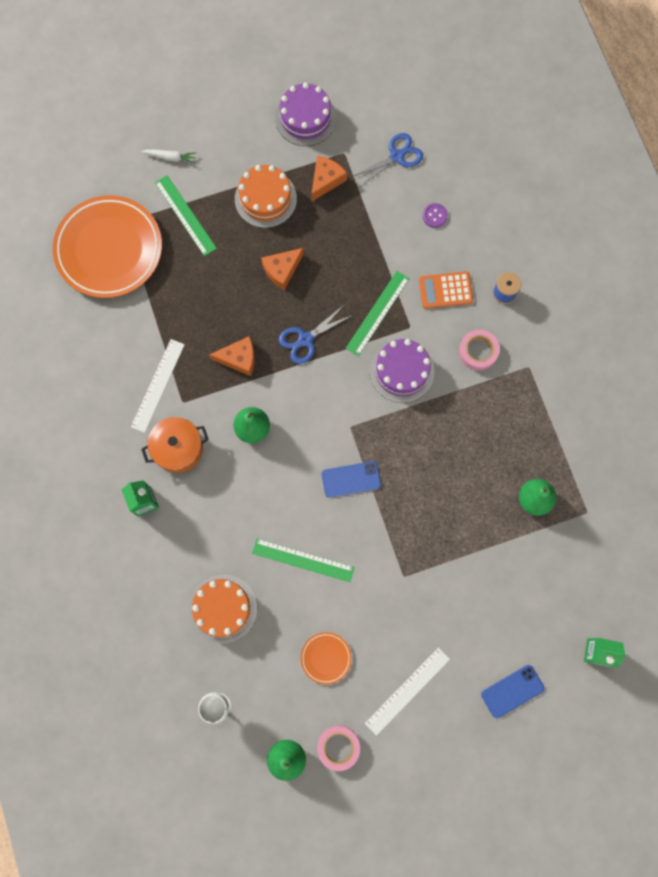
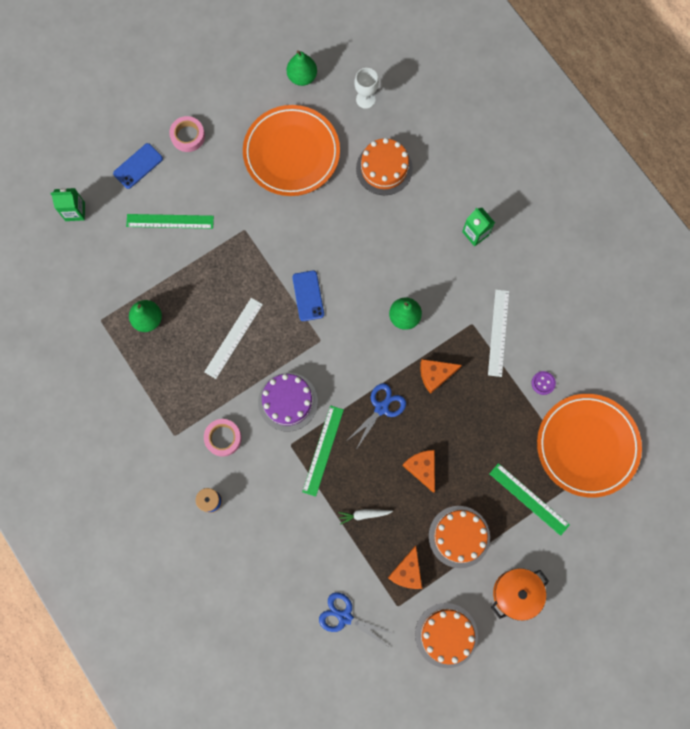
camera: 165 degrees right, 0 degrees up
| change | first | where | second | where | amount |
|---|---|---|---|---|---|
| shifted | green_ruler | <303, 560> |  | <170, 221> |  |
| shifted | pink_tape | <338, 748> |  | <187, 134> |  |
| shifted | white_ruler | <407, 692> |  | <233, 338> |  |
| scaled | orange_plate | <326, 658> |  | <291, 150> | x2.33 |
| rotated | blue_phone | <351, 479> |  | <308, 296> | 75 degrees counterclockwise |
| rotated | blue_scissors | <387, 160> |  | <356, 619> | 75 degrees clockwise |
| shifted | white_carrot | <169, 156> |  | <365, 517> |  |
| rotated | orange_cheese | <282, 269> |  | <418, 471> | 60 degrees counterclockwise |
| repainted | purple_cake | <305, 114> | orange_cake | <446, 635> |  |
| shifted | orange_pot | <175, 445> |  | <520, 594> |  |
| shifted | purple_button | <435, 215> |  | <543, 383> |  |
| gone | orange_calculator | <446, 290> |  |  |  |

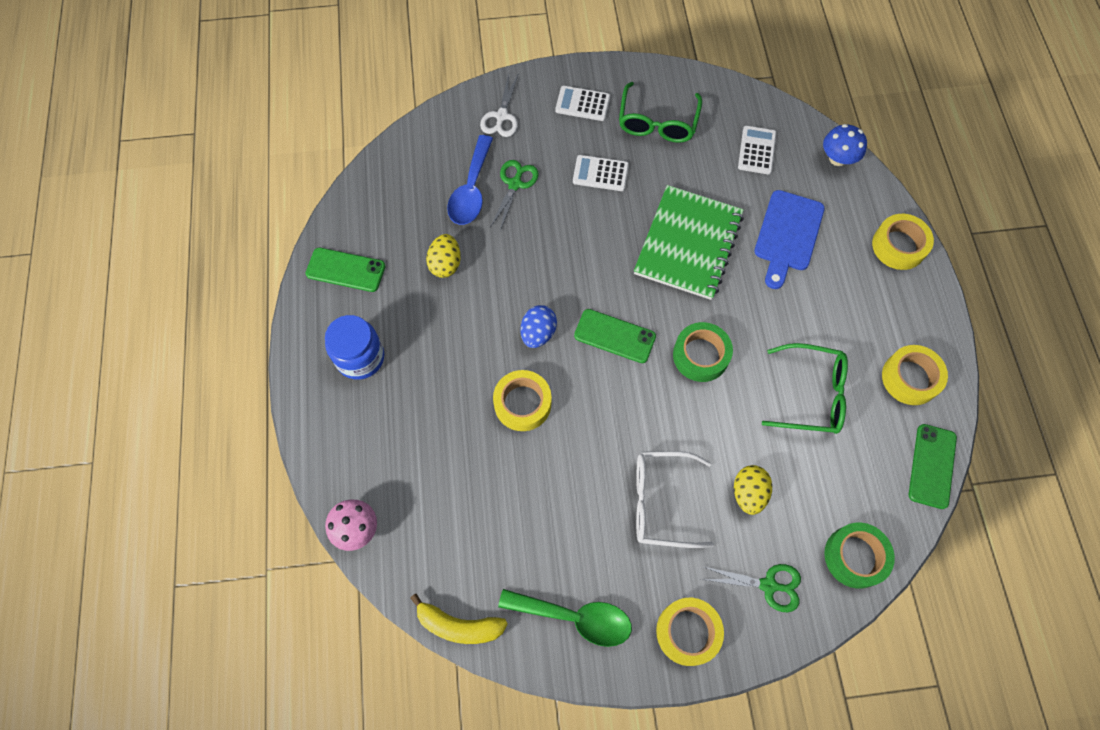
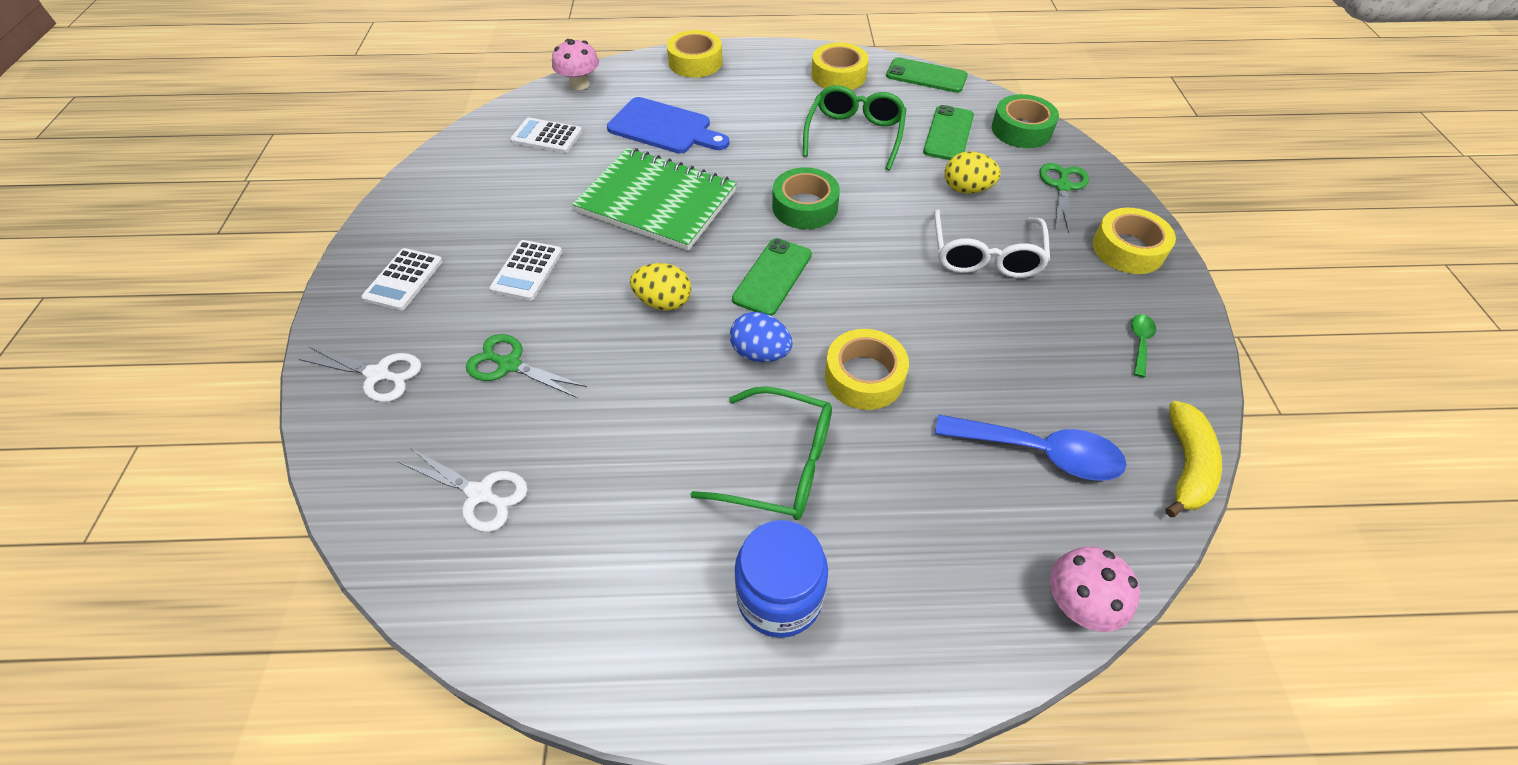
camera: 85 degrees left, 15 degrees down
| change | first | where | second | where | amount |
|---|---|---|---|---|---|
| new |  |  | white_scissors | <463, 490> |  |
| repainted | blue_mushroom | <845, 145> | pink_mushroom | <575, 64> |  |
| shifted | yellow_egg | <443, 256> |  | <661, 287> |  |
| shifted | green_glasses | <660, 112> |  | <761, 453> |  |
| shifted | green_phone | <345, 270> |  | <948, 132> |  |
| shifted | blue_spoon | <470, 180> |  | <1031, 448> |  |
| scaled | green_spoon | <565, 618> |  | <1143, 345> | x0.49 |

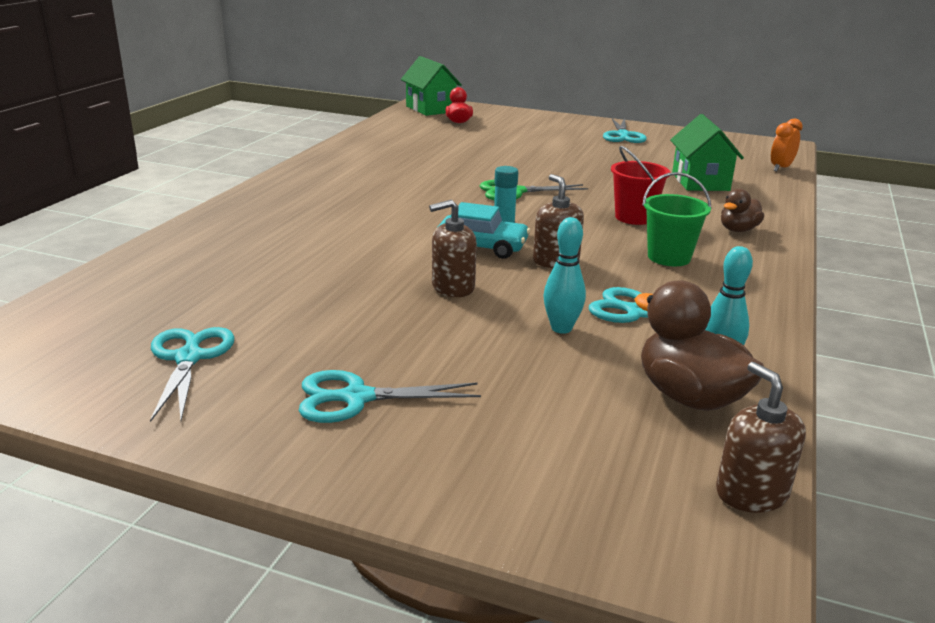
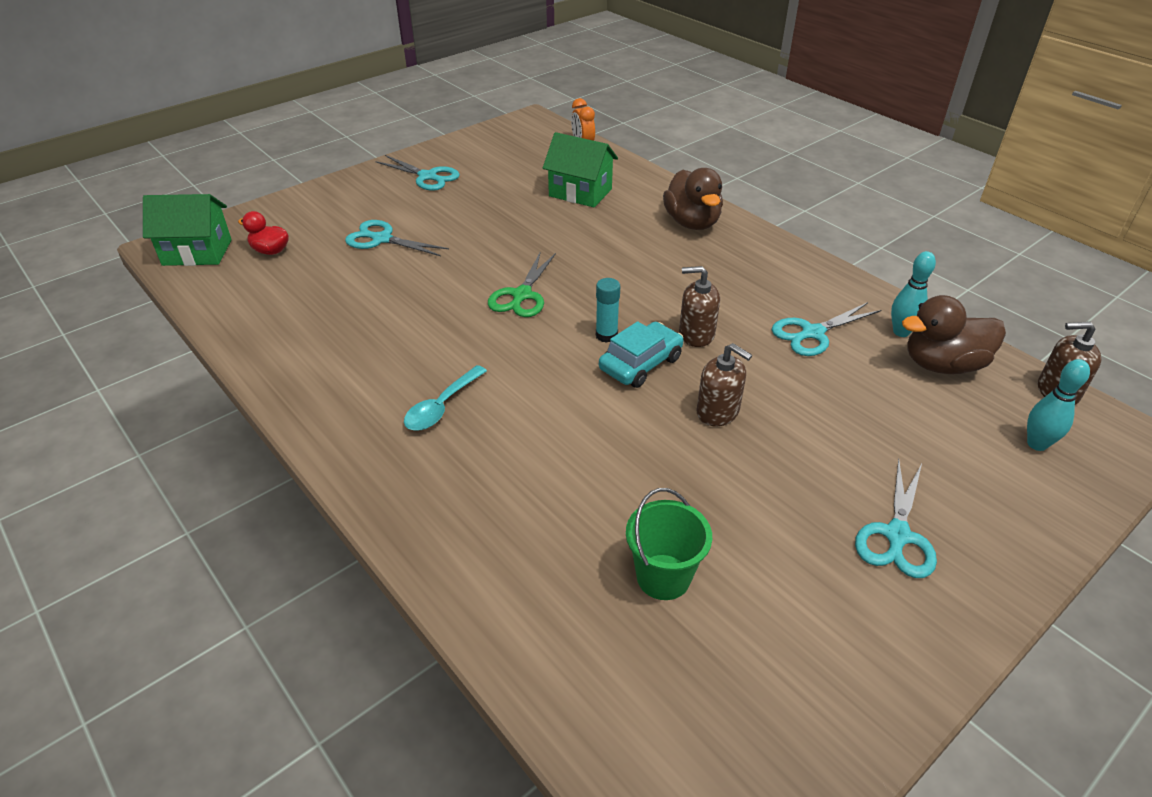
camera: 60 degrees left, 15 degrees up
| change | first | where | second | where | amount |
|---|---|---|---|---|---|
| shifted | turquoise_scissors | <192, 374> |  | <397, 238> |  |
| new |  |  | turquoise_spoon | <445, 397> |  |
| shifted | green_bucket | <677, 219> |  | <669, 544> |  |
| scaled | brown_duck | <742, 210> |  | <693, 199> | x1.69 |
| rotated | brown_soap_dispenser | <453, 248> |  | <724, 384> | 60 degrees counterclockwise |
| shifted | turquoise_bowling_pin | <564, 275> |  | <1058, 405> |  |
| gone | red_bucket | <640, 185> |  |  |  |

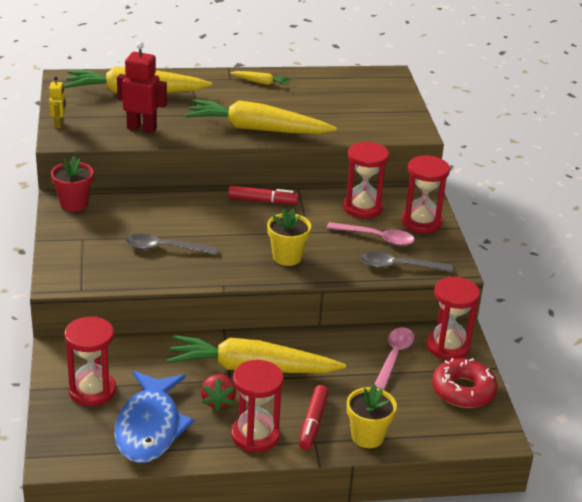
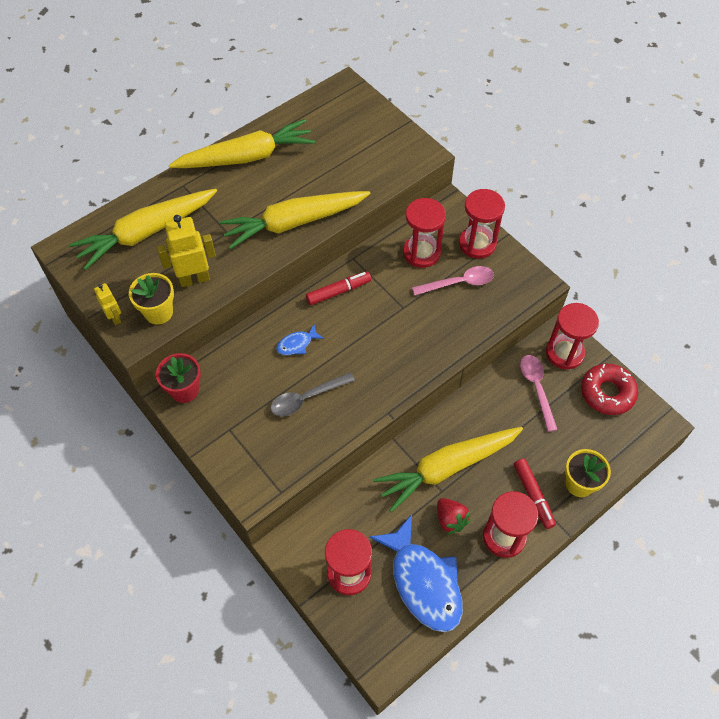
camera: 30 degrees left, 25 degrees up
| change | first | where | second | where | amount |
|---|---|---|---|---|---|
| shifted | yellow_flower_pot | <289, 237> |  | <151, 299> |  |
| repainted | red_robot | <142, 87> | yellow_robot | <186, 251> |  |
| scaled | yellow_carrot | <260, 78> |  | <242, 143> | x2.29 |
| new |  |  | blue_fish | <300, 340> |  |
| gone | grey_spoon | <407, 262> |  |  |  |

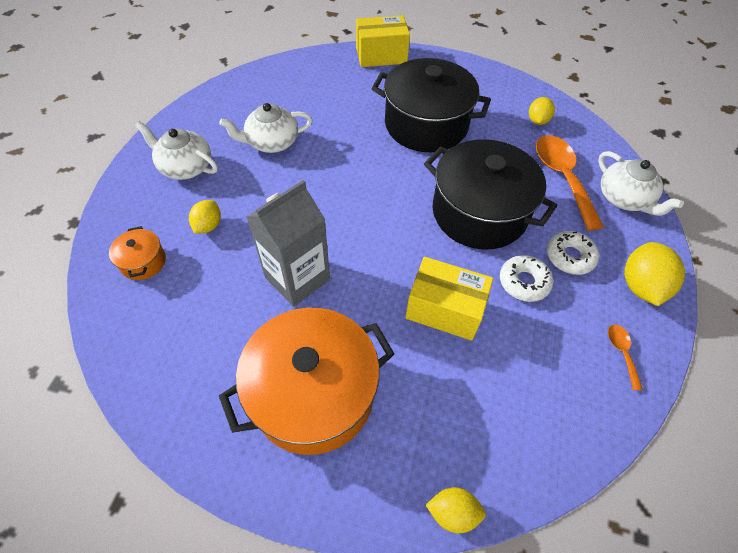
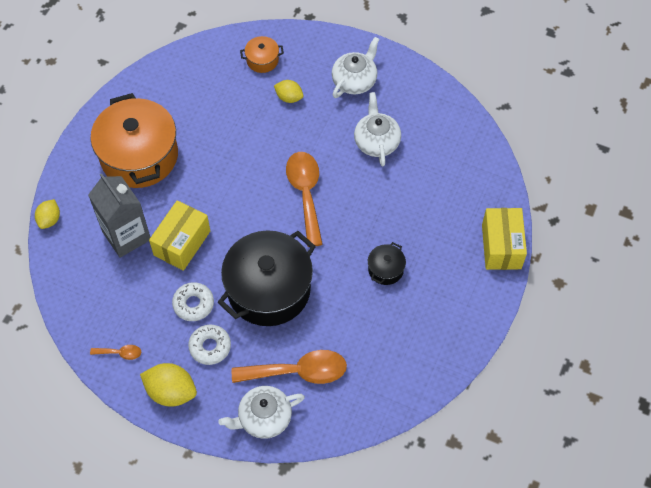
camera: 100 degrees right, 5 degrees up
| change | first | where | second | where | amount |
|---|---|---|---|---|---|
| shifted | grey_carton | <288, 243> |  | <119, 215> |  |
| new |  |  | orange_spoon | <304, 199> |  |
| scaled | black_pot | <431, 105> |  | <387, 263> | x0.43 |
| gone | yellow_lemon | <542, 111> |  |  |  |

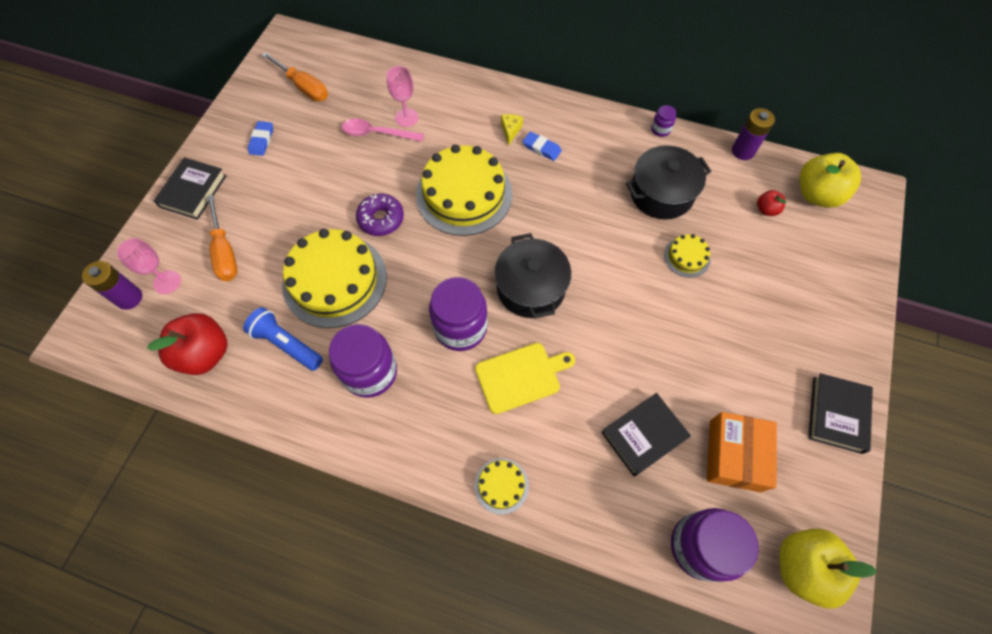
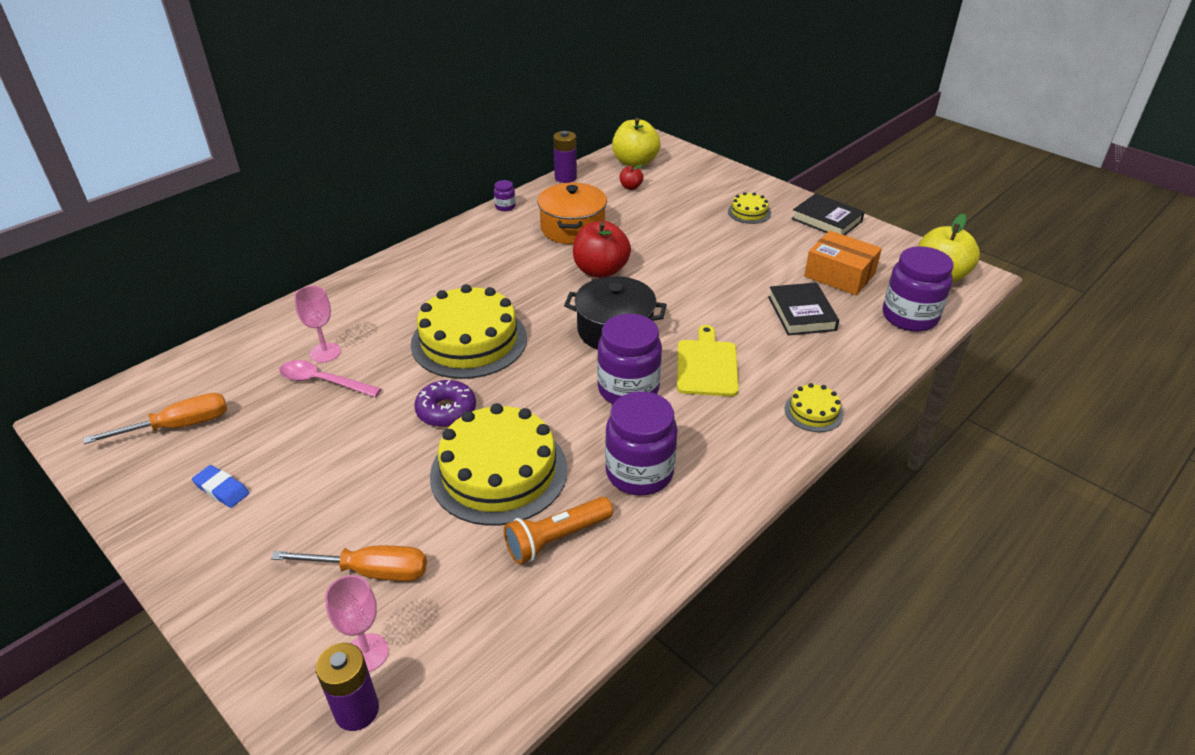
camera: 65 degrees left, 25 degrees down
| change | first | where | second | where | amount |
|---|---|---|---|---|---|
| rotated | pink_spoon | <383, 129> |  | <330, 378> | 75 degrees clockwise |
| repainted | blue_flashlight | <283, 339> | orange_flashlight | <558, 530> |  |
| repainted | black_pot | <668, 182> | orange_pot | <572, 213> |  |
| shifted | red_apple | <187, 344> |  | <602, 249> |  |
| shifted | yellow_cake | <687, 256> |  | <749, 208> |  |
| gone | black_book | <190, 188> |  |  |  |
| gone | yellow_cheese | <512, 130> |  |  |  |
| gone | blue_eraser | <542, 146> |  |  |  |

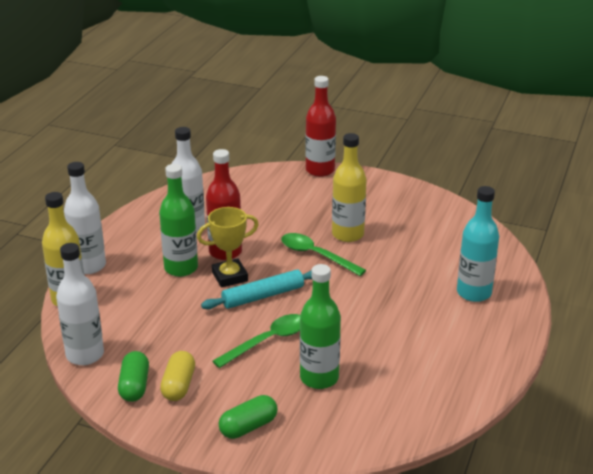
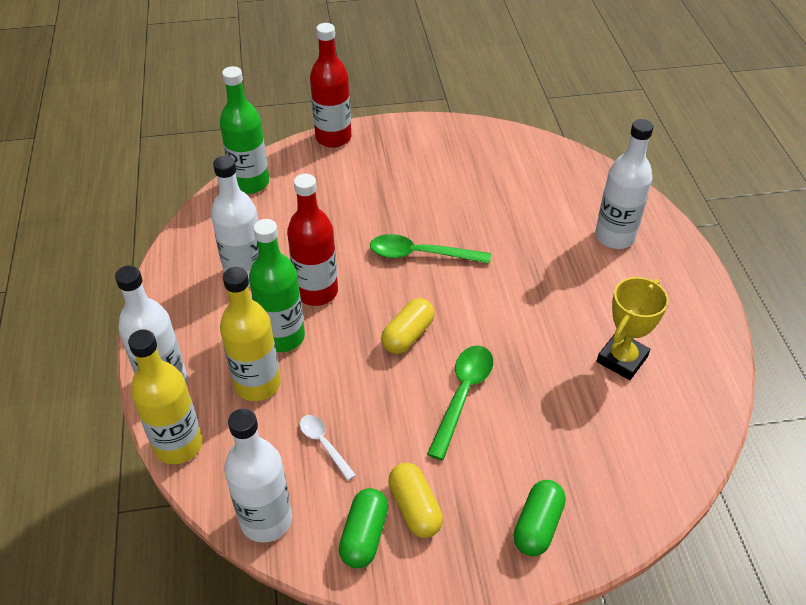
camera: 30 degrees left, 15 degrees up
| change | first | where | second | where | amount |
|---|---|---|---|---|---|
| shifted | green_bottle | <320, 326> |  | <244, 130> |  |
| shifted | yellow_bottle | <349, 187> |  | <250, 334> |  |
| new |  |  | white_spoon | <328, 448> |  |
| rotated | green_capsule | <133, 376> |  | <363, 528> | 45 degrees clockwise |
| swapped | turquoise_rolling_pin | <256, 289> | yellow_capsule | <408, 326> |  |
| repainted | turquoise_bottle | <478, 244> | white_bottle | <624, 184> |  |
| shifted | yellow_trophy | <228, 247> |  | <633, 328> |  |

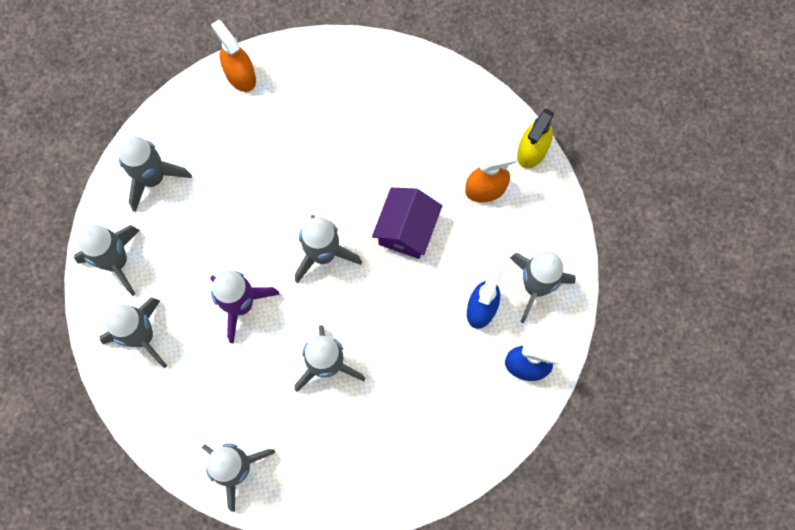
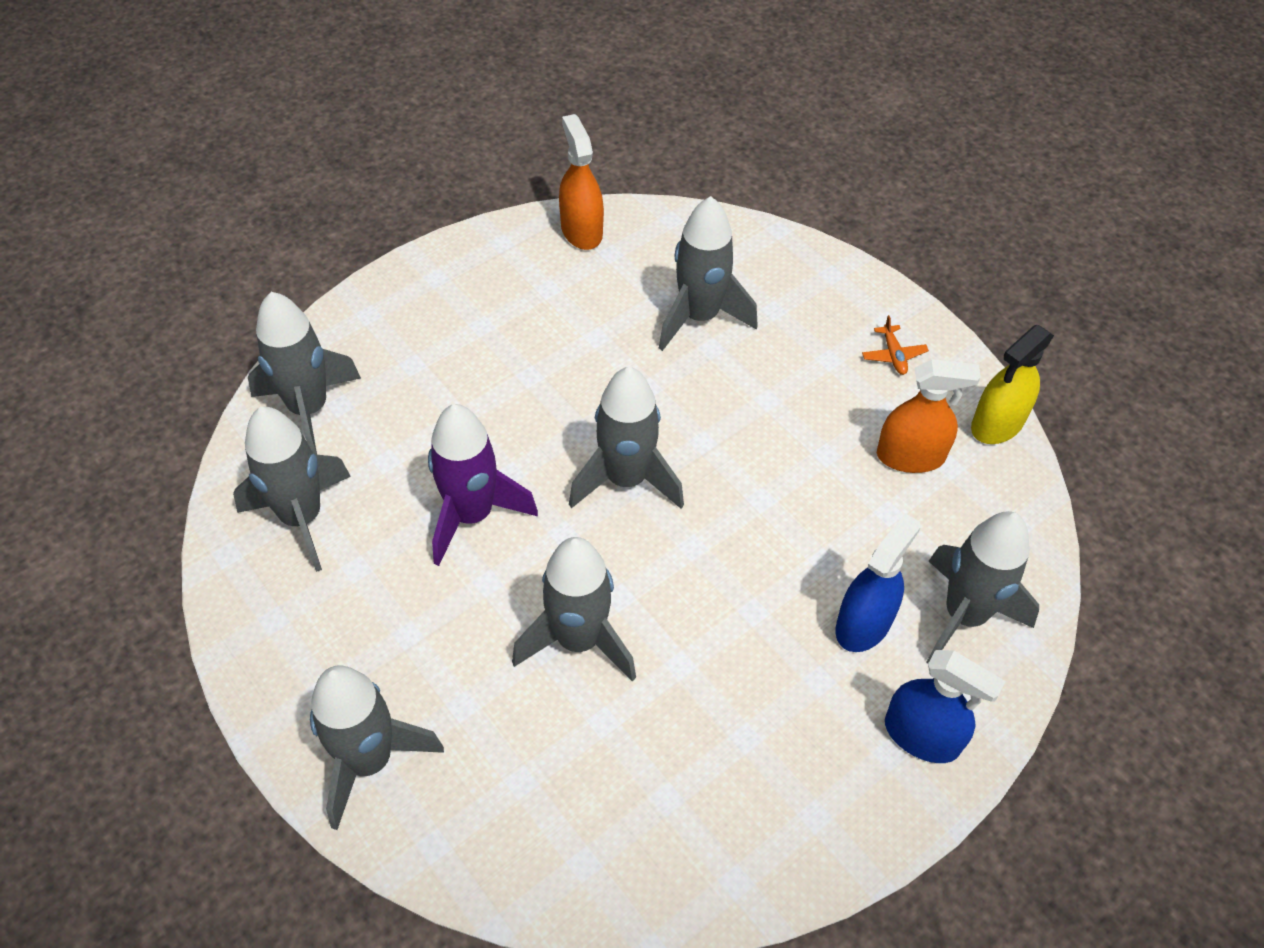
camera: 15 degrees right, 20 degrees down
| change | first | where | second | where | amount |
|---|---|---|---|---|---|
| shifted | grey_rocket | <155, 174> |  | <708, 273> |  |
| new |  |  | orange_plane | <895, 345> |  |
| gone | purple_house | <407, 223> |  |  |  |

